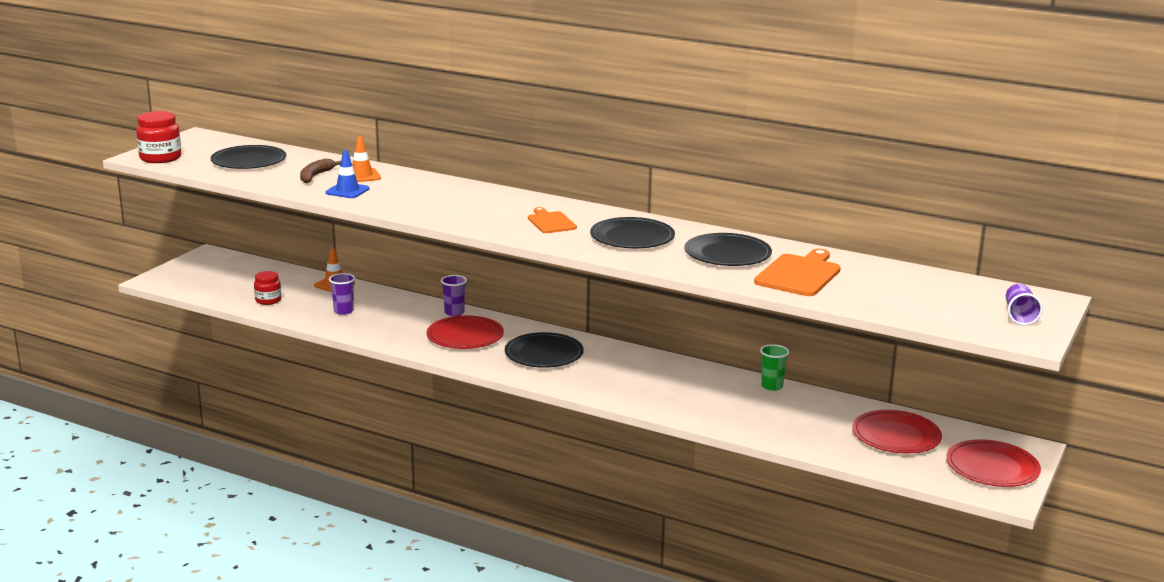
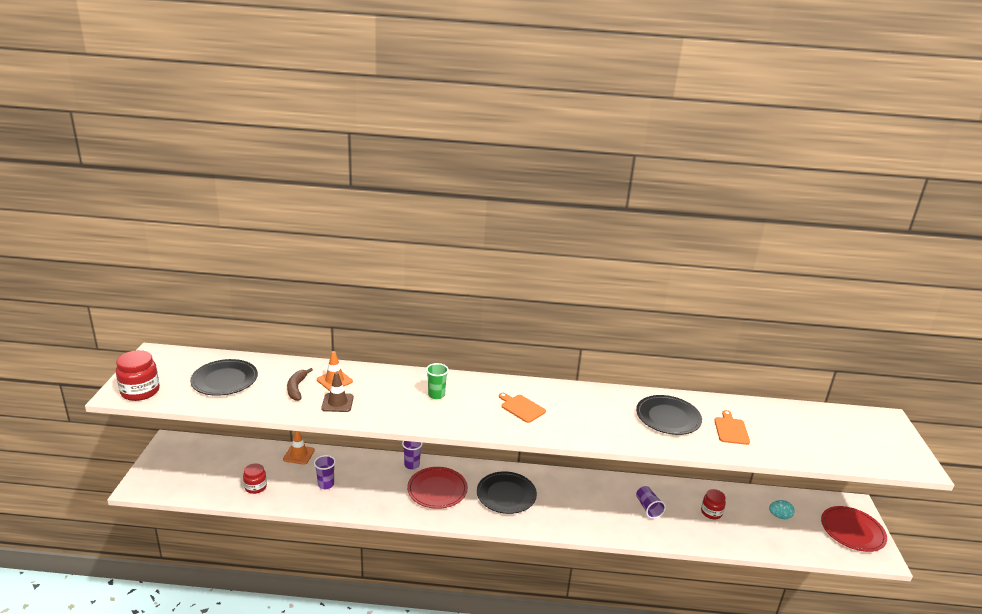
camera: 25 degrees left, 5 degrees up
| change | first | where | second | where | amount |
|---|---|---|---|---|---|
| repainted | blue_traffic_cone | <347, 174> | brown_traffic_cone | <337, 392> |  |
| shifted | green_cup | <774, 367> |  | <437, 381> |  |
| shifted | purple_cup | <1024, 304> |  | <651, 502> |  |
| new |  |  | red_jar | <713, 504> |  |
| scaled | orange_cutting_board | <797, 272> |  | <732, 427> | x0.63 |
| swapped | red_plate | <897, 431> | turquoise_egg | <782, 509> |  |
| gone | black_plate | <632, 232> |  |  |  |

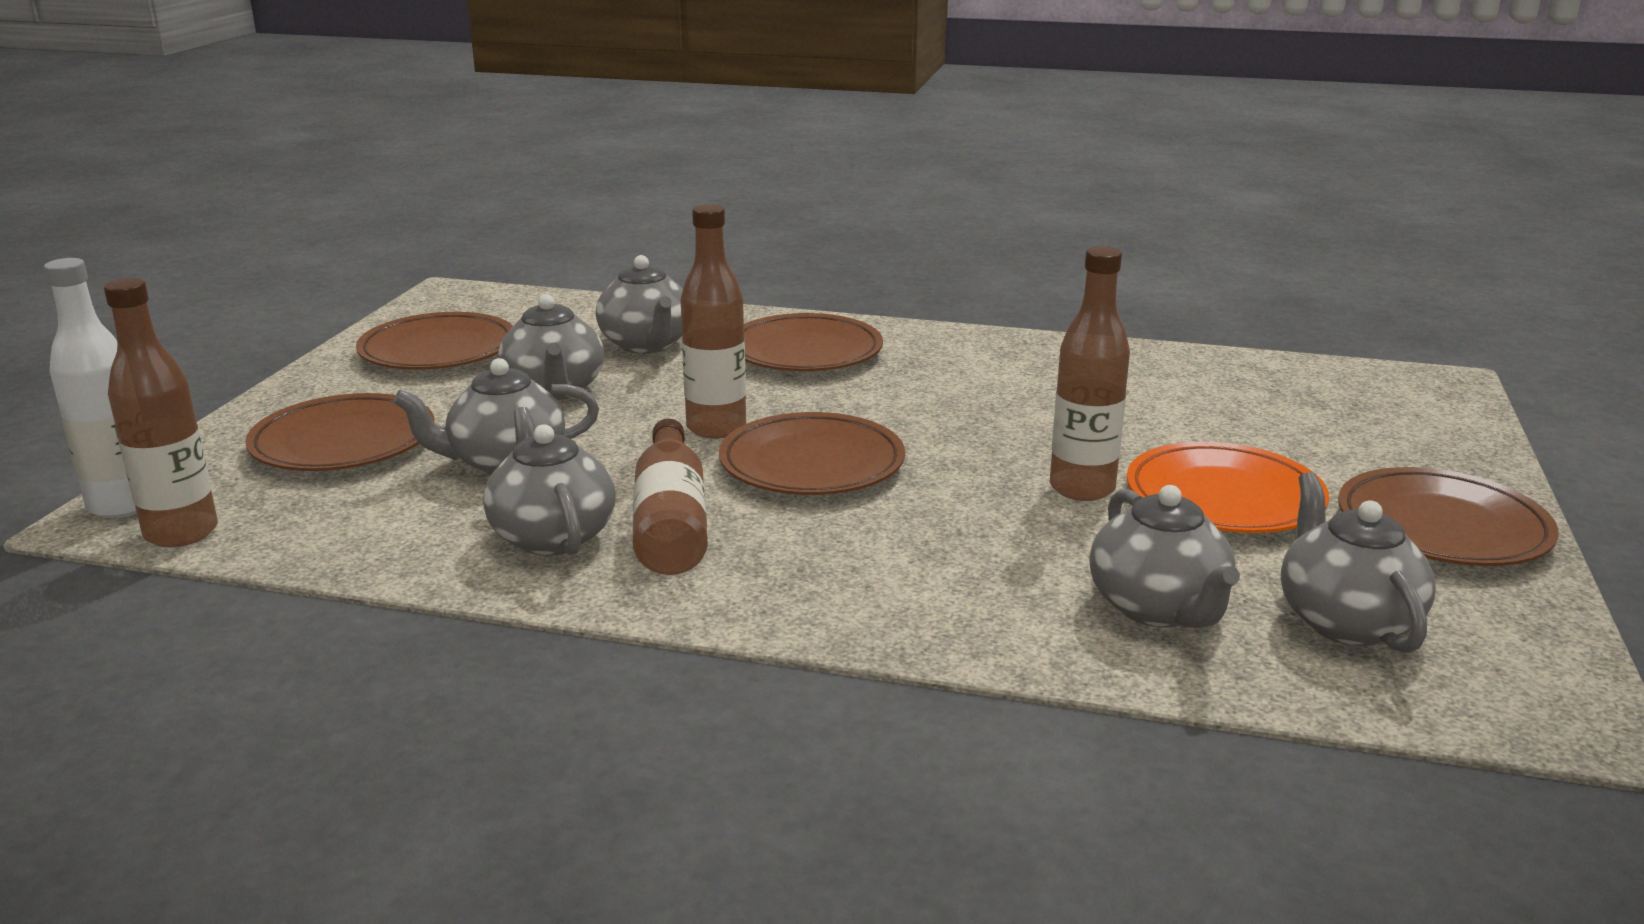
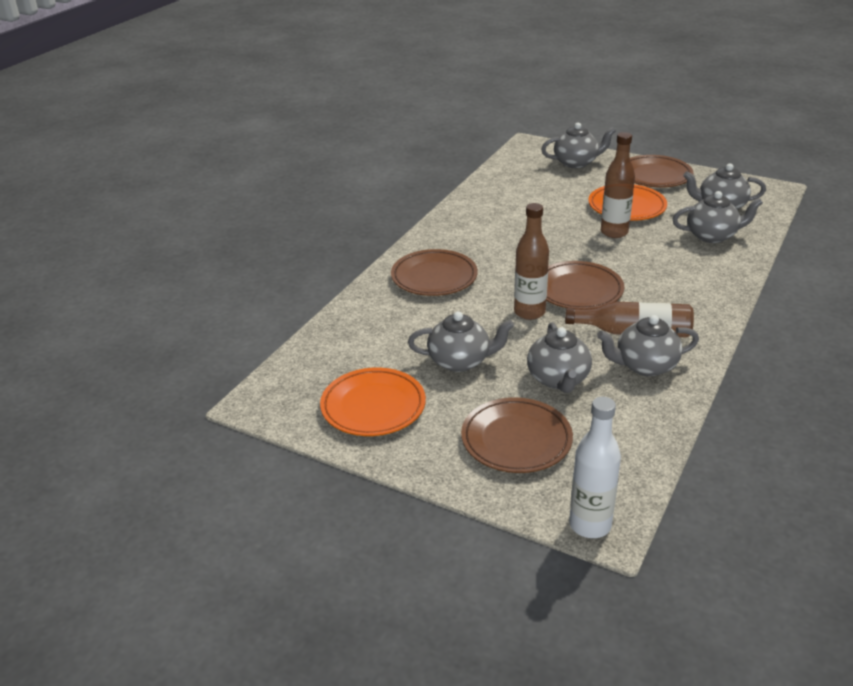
camera: 75 degrees left, 10 degrees up
| change | first | where | second | where | amount |
|---|---|---|---|---|---|
| repainted | brown_plate | <434, 341> | orange_plate | <373, 402> |  |
| shifted | grey_teapot | <639, 304> |  | <578, 145> |  |
| gone | brown_bottle | <161, 412> |  |  |  |

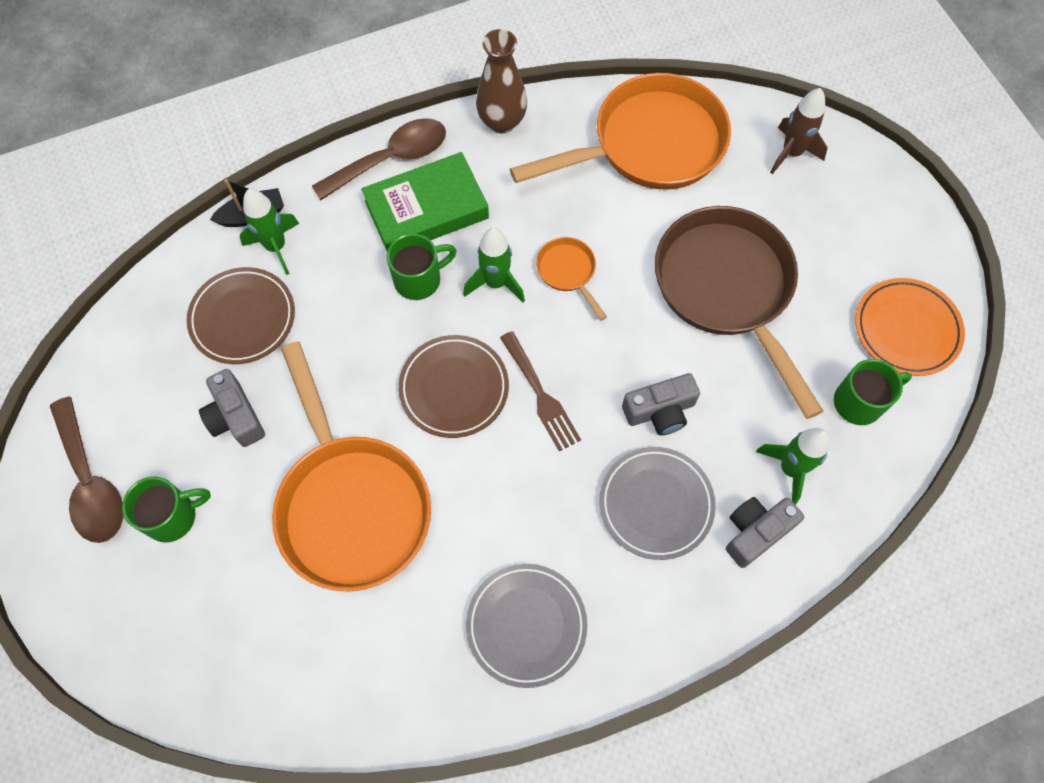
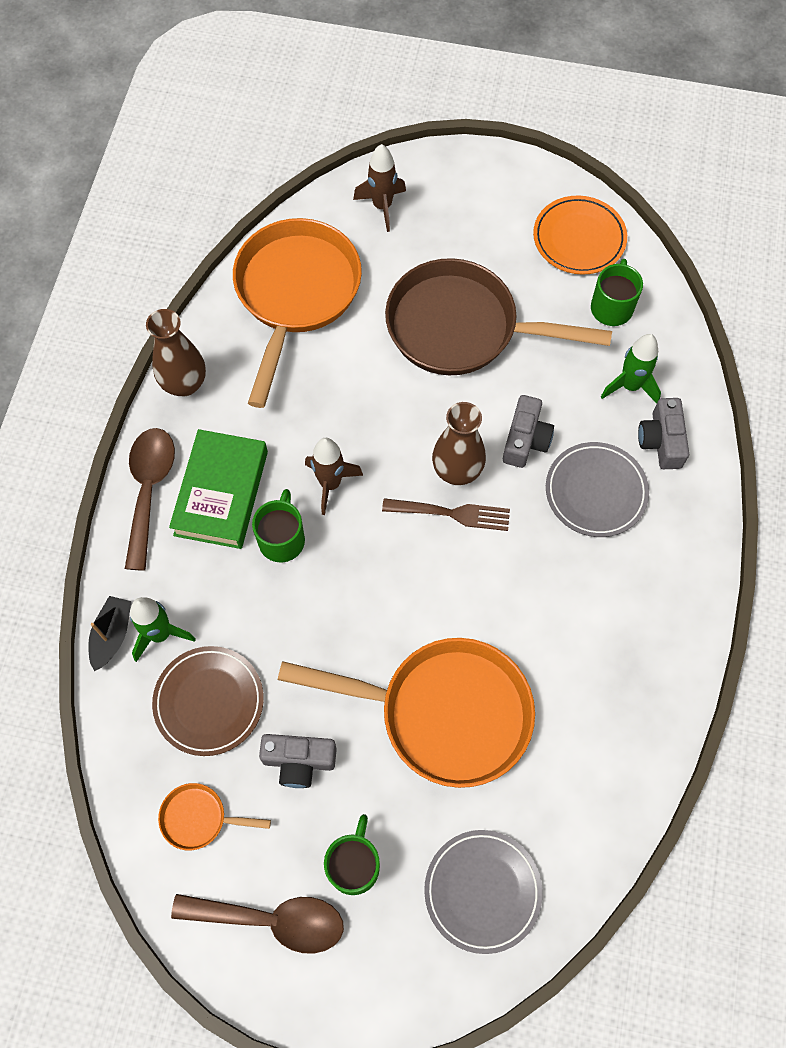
camera: 55 degrees left, 0 degrees up
| change | first | where | second | where | amount |
|---|---|---|---|---|---|
| shifted | orange_pan | <571, 279> |  | <214, 816> |  |
| repainted | green_rocket | <494, 264> | brown_rocket | <334, 476> |  |
| shifted | grey_plate | <526, 626> |  | <483, 892> |  |
| new |  |  | brown_vase | <459, 443> |  |
| gone | brown_plate | <453, 386> |  |  |  |

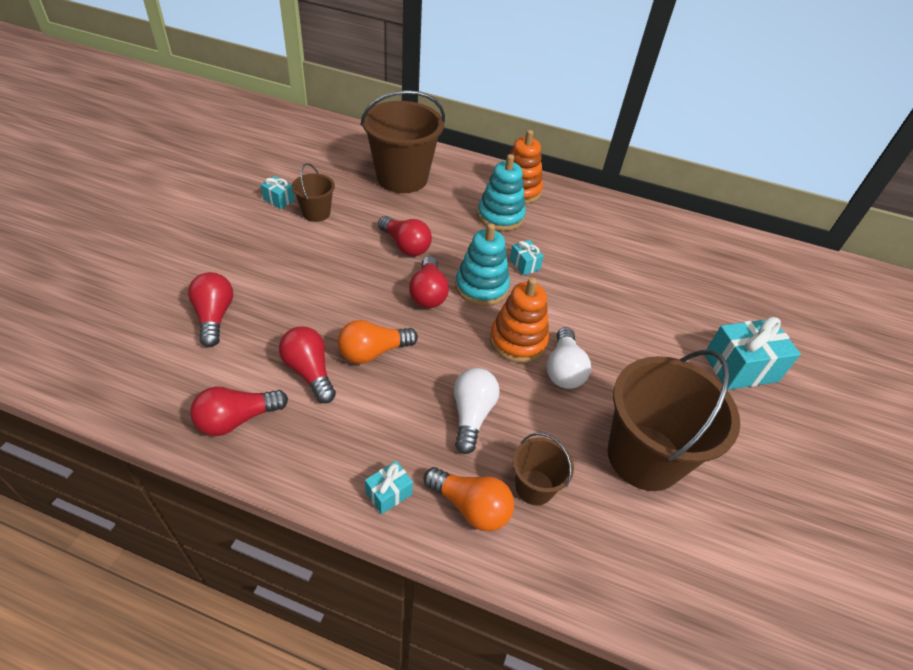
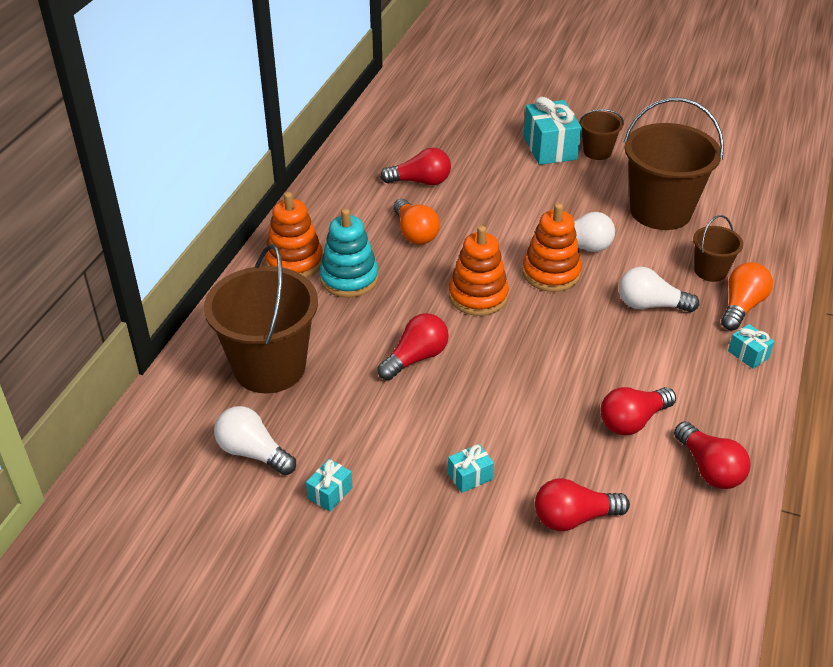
camera: 85 degrees left, 5 degrees down
| change | first | where | second | where | amount |
|---|---|---|---|---|---|
| new |  |  | white_light_bulb | <255, 440> |  |
| shifted | red_light_bulb | <429, 282> |  | <415, 166> |  |
| shifted | orange_light_bulb | <378, 342> |  | <416, 222> |  |
| shifted | turquoise_gift | <527, 257> |  | <471, 468> |  |
| repainted | turquoise_stacking_toy | <482, 264> | orange_stacking_toy | <479, 271> |  |
| shifted | brown_bucket | <313, 192> |  | <601, 134> |  |

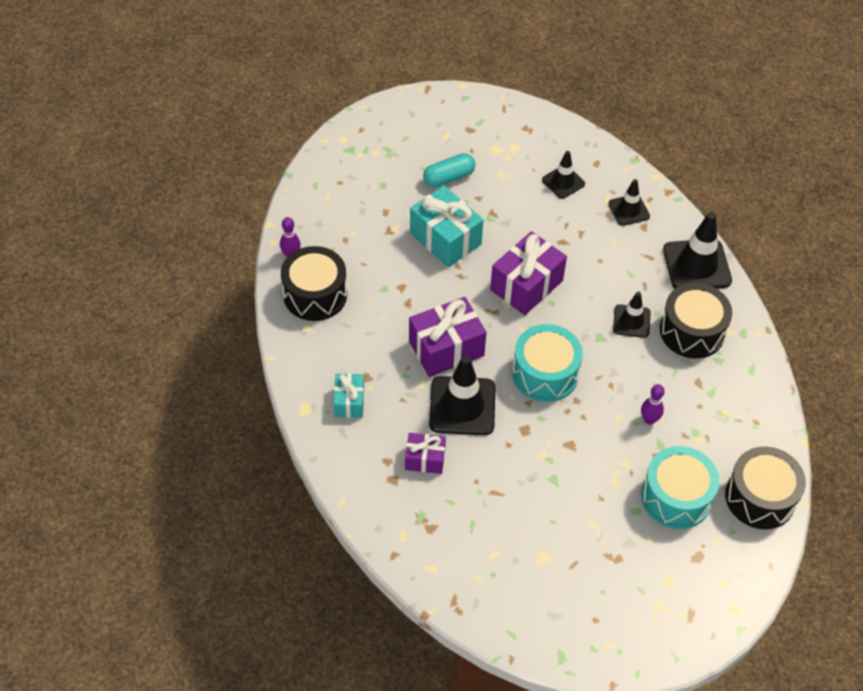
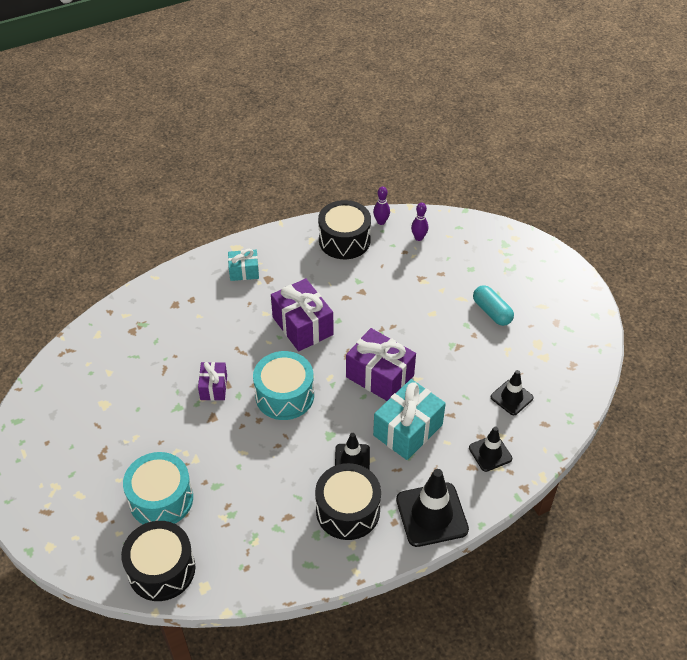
camera: 85 degrees right, 5 degrees down
| change | first | where | second | where | amount |
|---|---|---|---|---|---|
| shifted | purple_gift | <425, 453> |  | <212, 381> |  |
| shifted | turquoise_gift | <446, 226> |  | <409, 419> |  |
| shifted | purple_bowling_pin | <653, 404> |  | <419, 221> |  |
| gone | black_traffic_cone | <462, 395> |  |  |  |

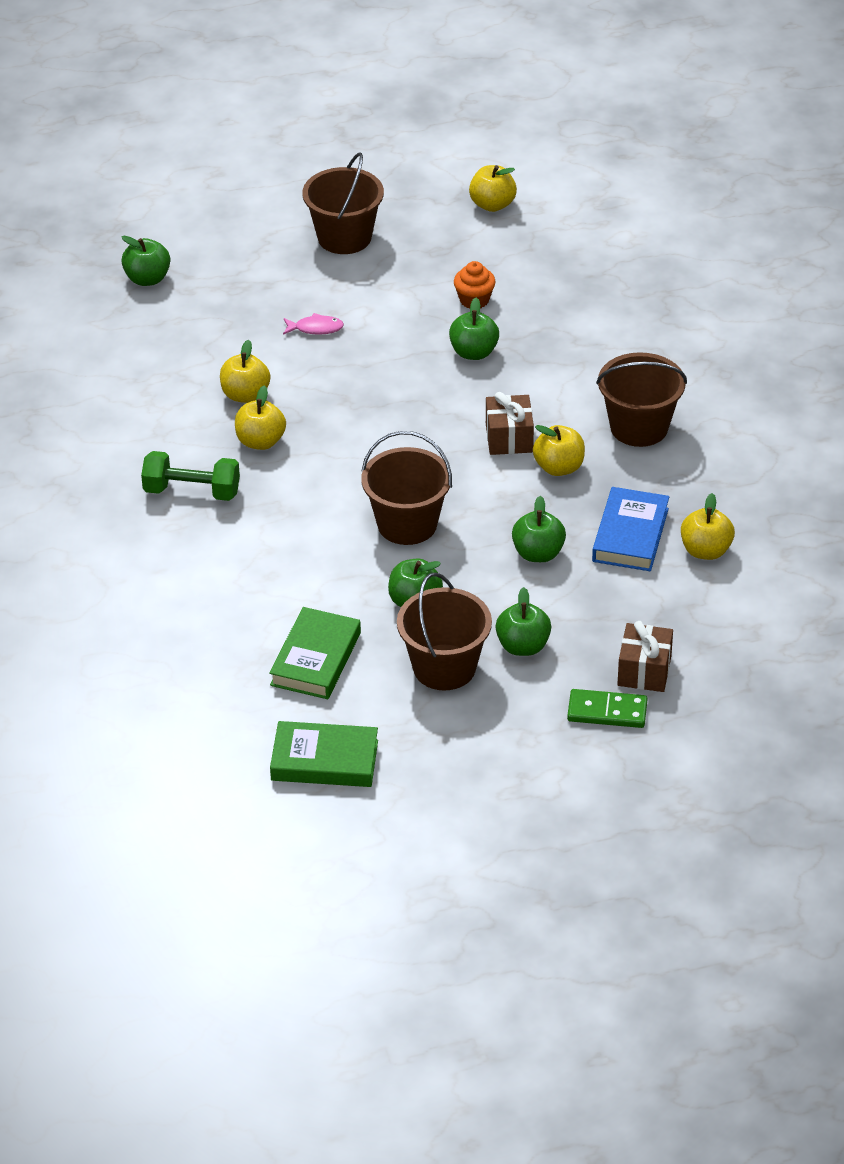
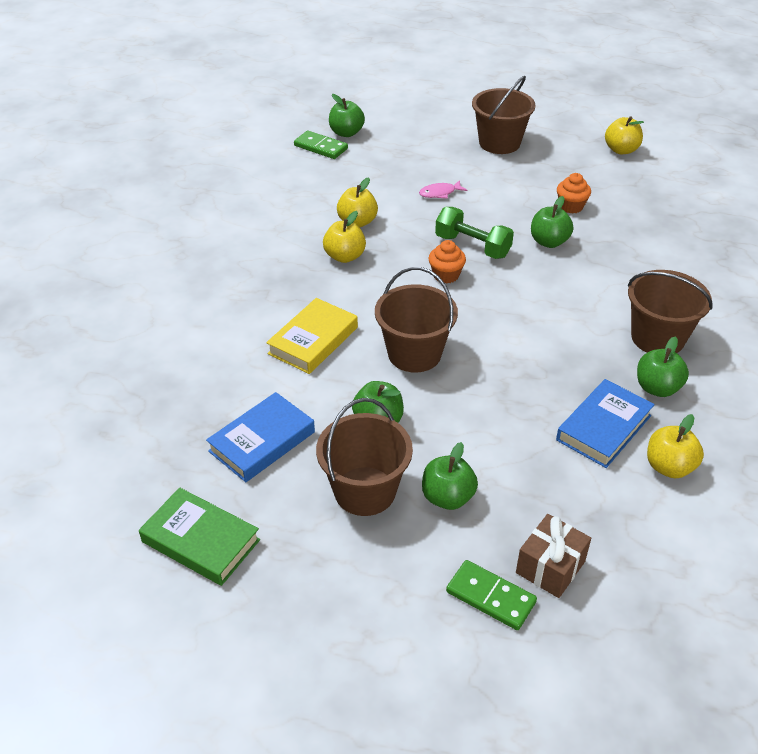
camera: 25 degrees right, 0 degrees up
| change | first | where | second | where | amount |
|---|---|---|---|---|---|
| repainted | green_book | <315, 653> | blue_book | <260, 437> |  |
| new |  |  | yellow_book | <312, 336> |  |
| new |  |  | green_domino | <321, 145> |  |
| rotated | pink_fish | <313, 324> |  | <443, 189> | 135 degrees clockwise |
| new |  |  | orange_cupcake | <447, 261> |  |
| shifted | green_dumbbell | <190, 476> |  | <474, 233> |  |
| shifted | green_apple | <539, 529> |  | <663, 366> |  |
| gone | brown_gift | <510, 423> |  |  |  |
| gone | yellow_apple | <559, 450> |  |  |  |

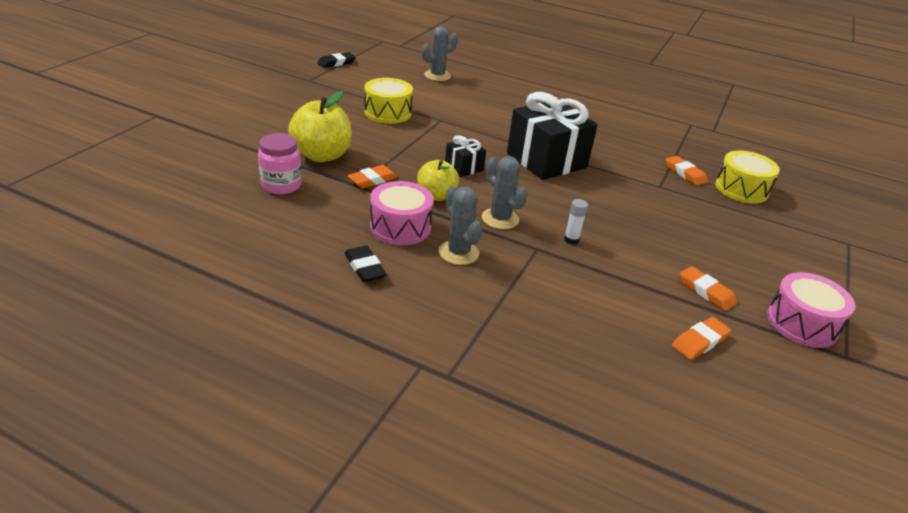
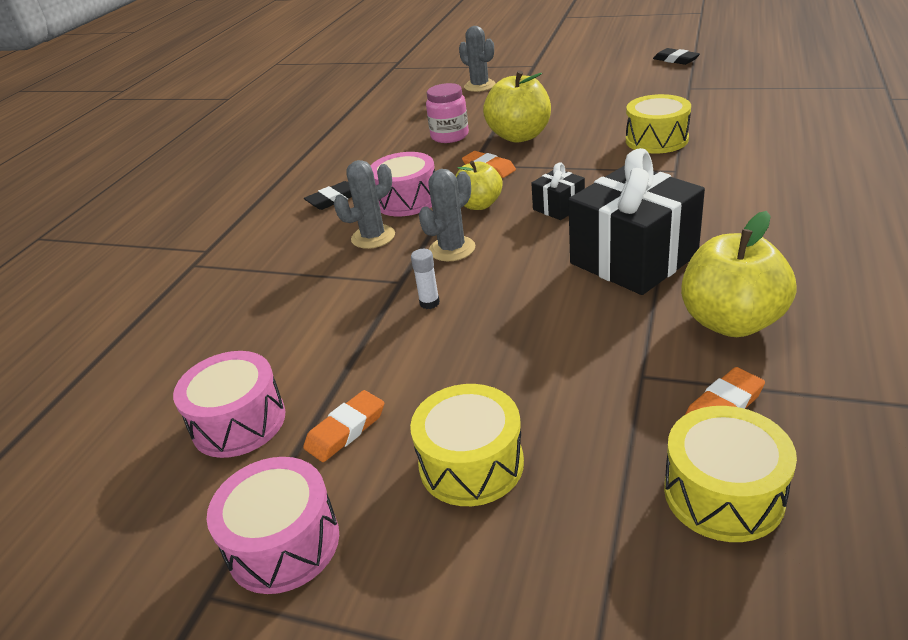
camera: 90 degrees right, 0 degrees up
| change | first | where | second | where | amount |
|---|---|---|---|---|---|
| swapped | orange_eraser | <701, 338> | pink_drum | <229, 404> |  |
| new |  |  | yellow_drum | <467, 445> |  |
| shifted | grey_cactus | <440, 53> |  | <477, 59> |  |
| shifted | black_eraser | <336, 60> |  | <676, 56> |  |
| new |  |  | yellow_apple | <739, 274> |  |

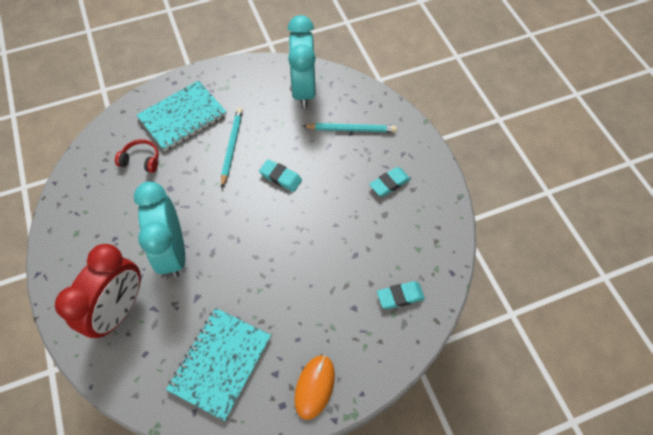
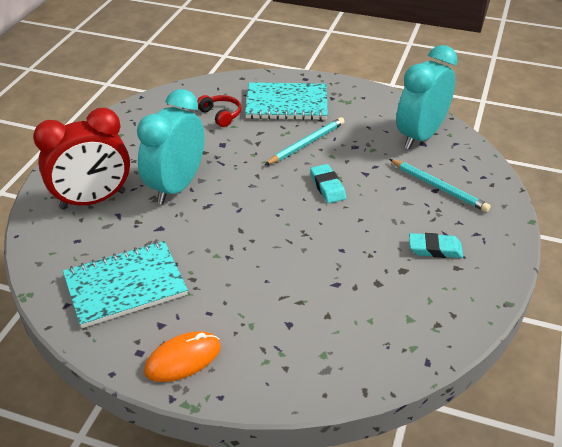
camera: 40 degrees right, 20 degrees down
| change | first | where | second | where | amount |
|---|---|---|---|---|---|
| gone | turquoise_eraser | <401, 295> |  |  |  |

